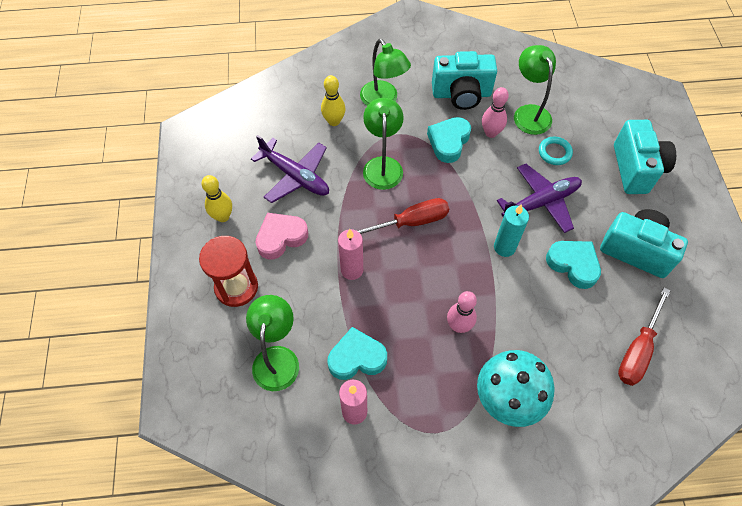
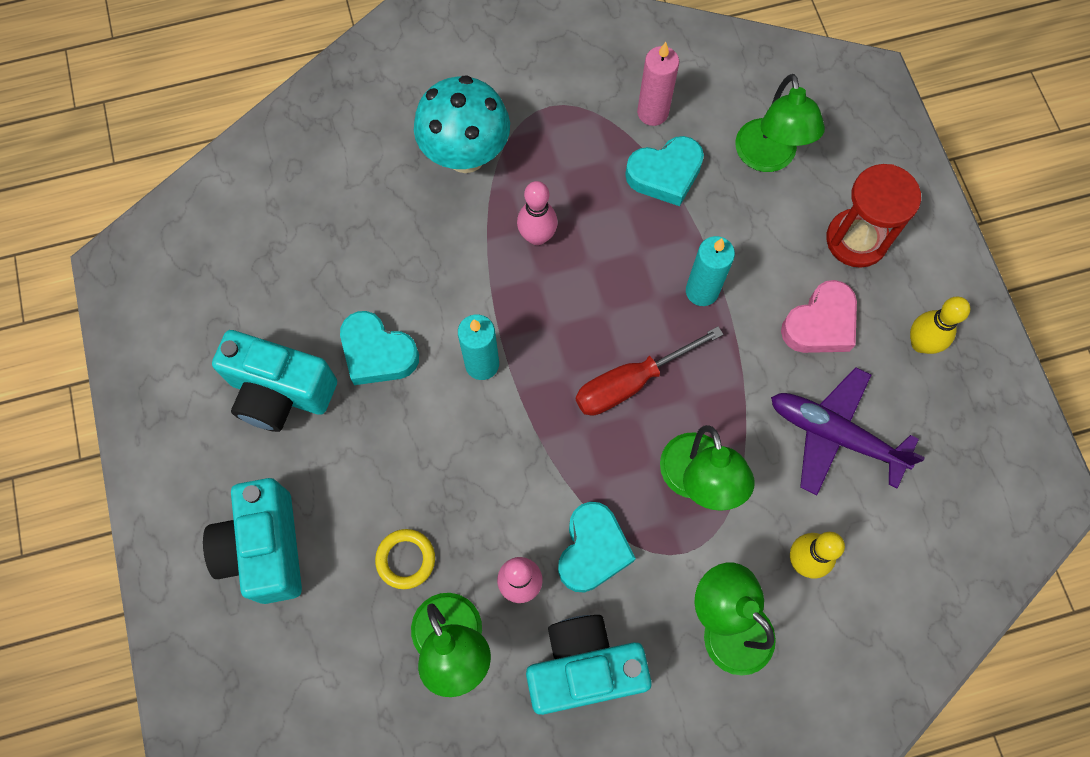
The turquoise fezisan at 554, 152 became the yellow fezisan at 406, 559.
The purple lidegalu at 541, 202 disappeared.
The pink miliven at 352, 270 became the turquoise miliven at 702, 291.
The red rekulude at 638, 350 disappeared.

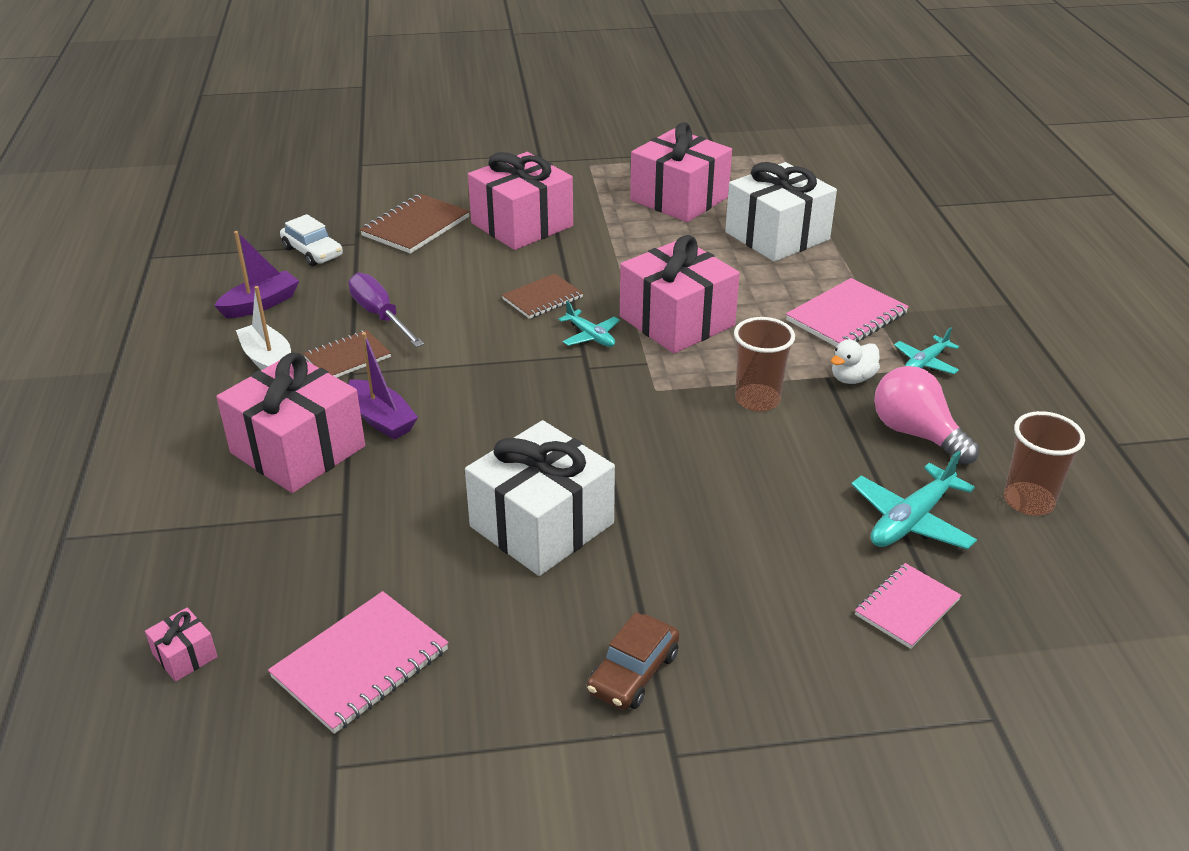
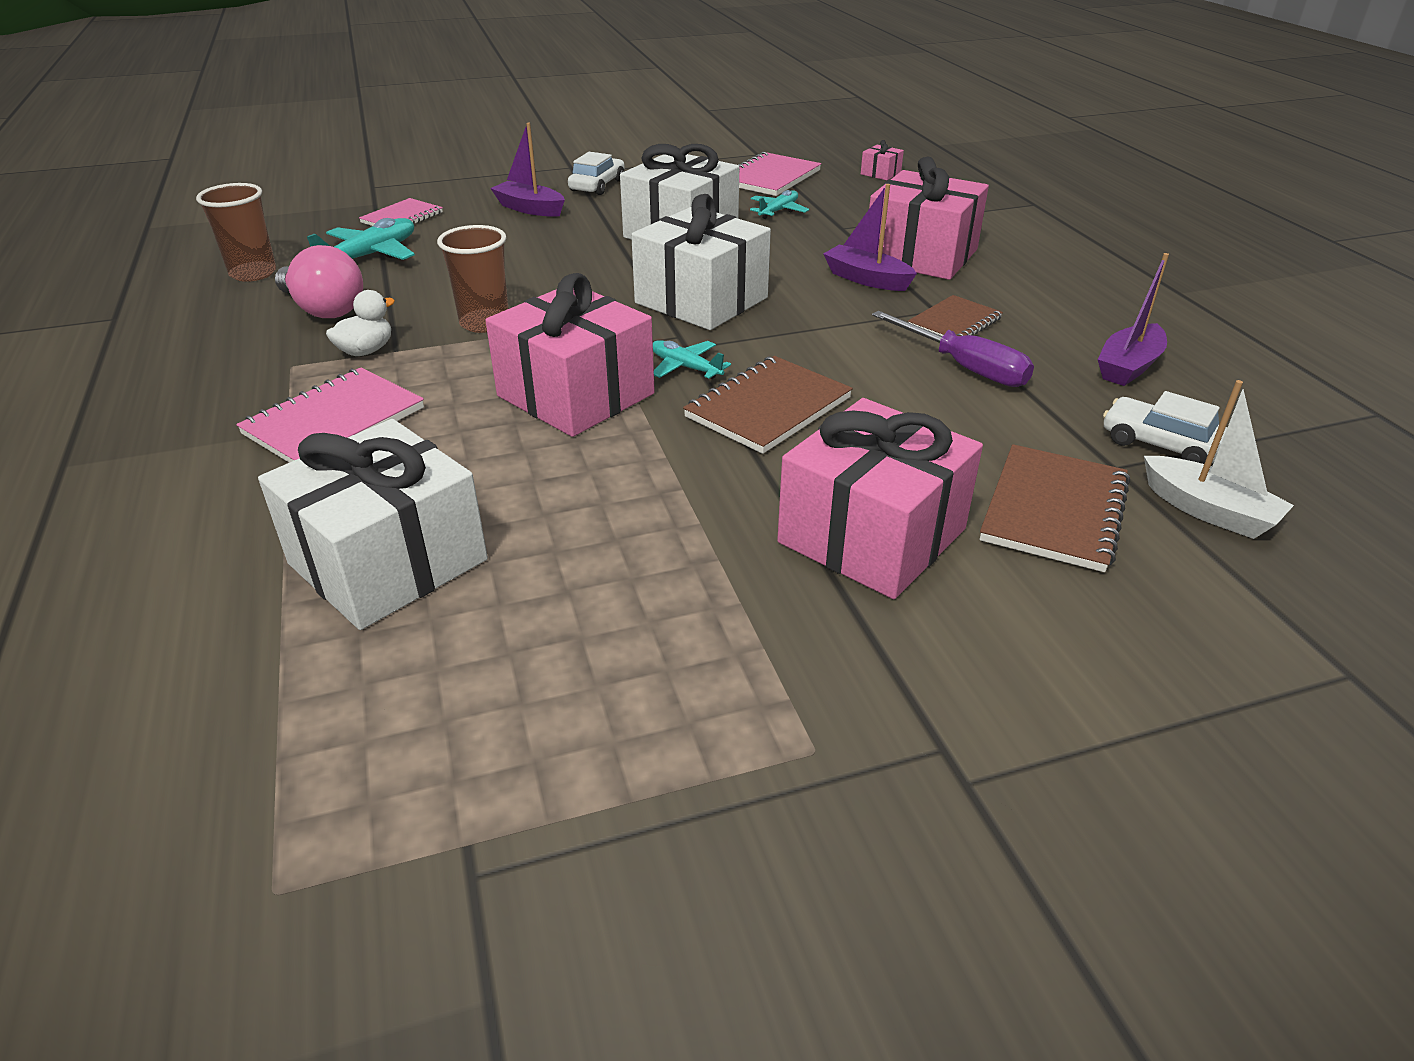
The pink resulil at 679, 199 disappeared.
The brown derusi at 542, 298 changed to 1.51 times the size.
The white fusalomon moved from 268, 360 to 1208, 511.
The turquoise lidegalu moved from 925, 363 to 778, 211.
The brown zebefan at 633, 672 became the white zebefan at 597, 185.
The purple fusalomon at 530, 209 appeared.
The white resulil at 701, 300 appeared.

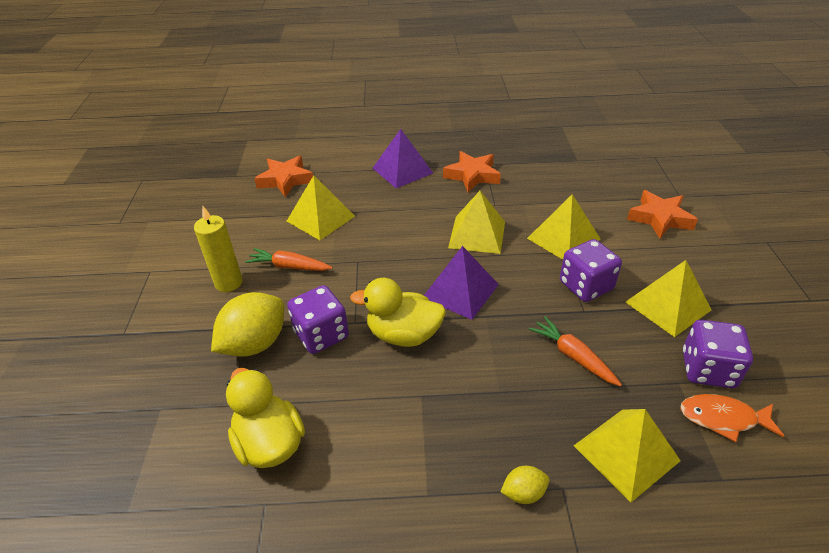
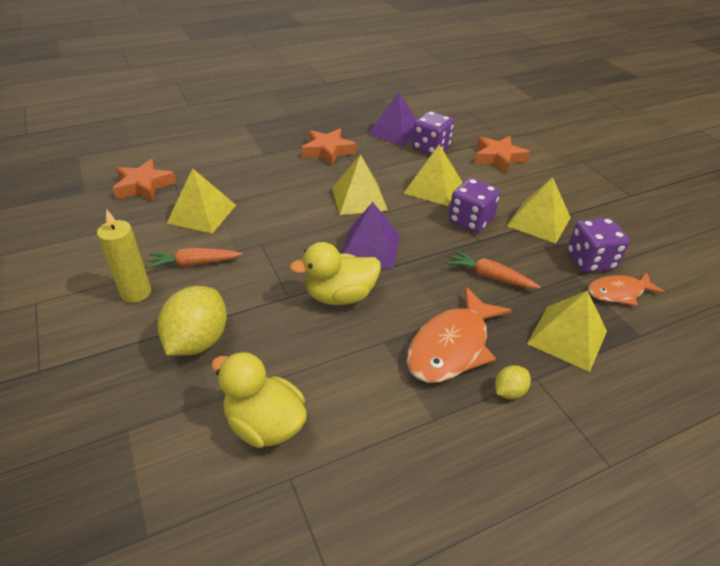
The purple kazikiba moved from 402, 170 to 395, 132.
The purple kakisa moved from 321, 335 to 431, 148.
The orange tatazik at 452, 346 appeared.

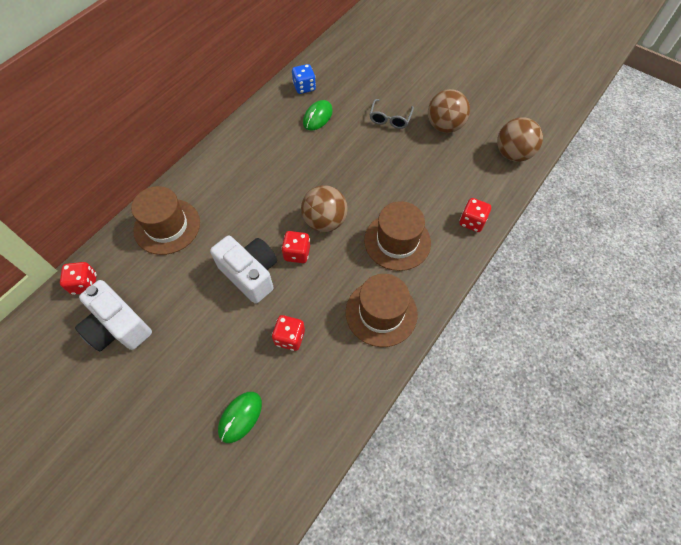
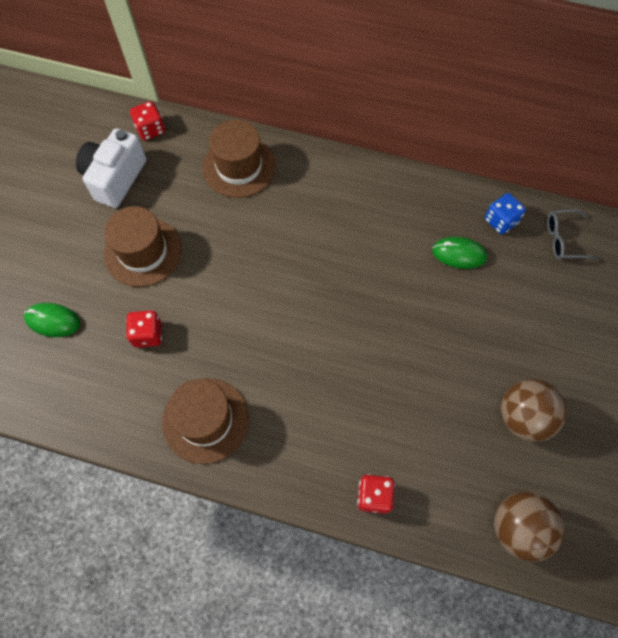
The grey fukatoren moved from 390, 119 to 564, 240.
The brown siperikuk at 324, 221 disappeared.
The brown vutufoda moved from 397, 241 to 143, 252.
The red kakisa at 297, 253 disappeared.
The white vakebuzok at 250, 274 disappeared.

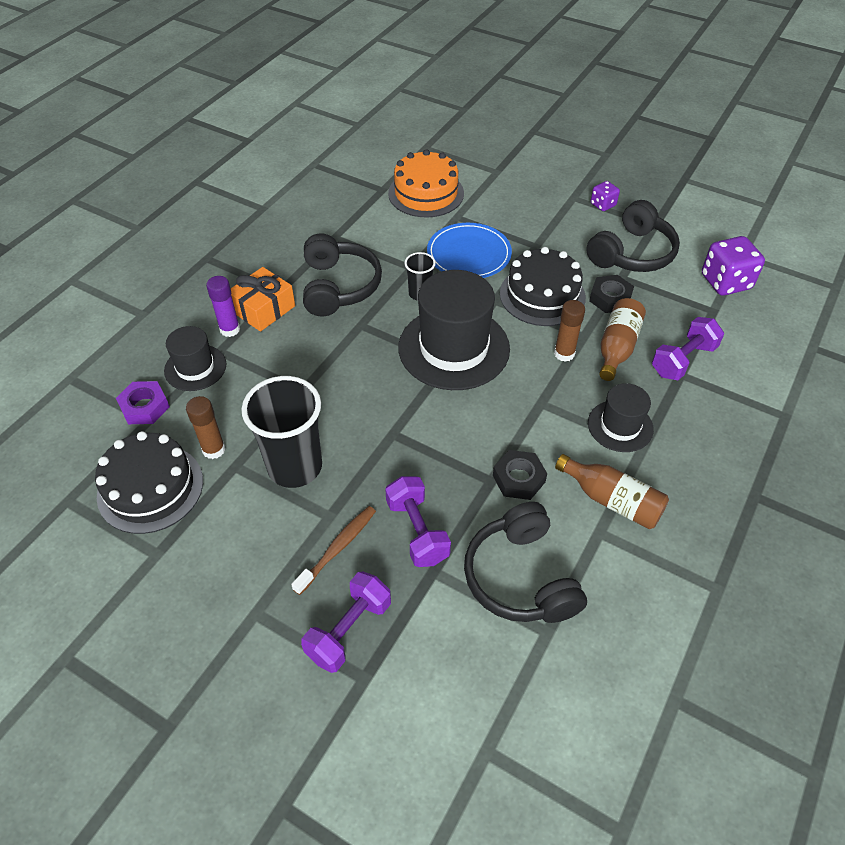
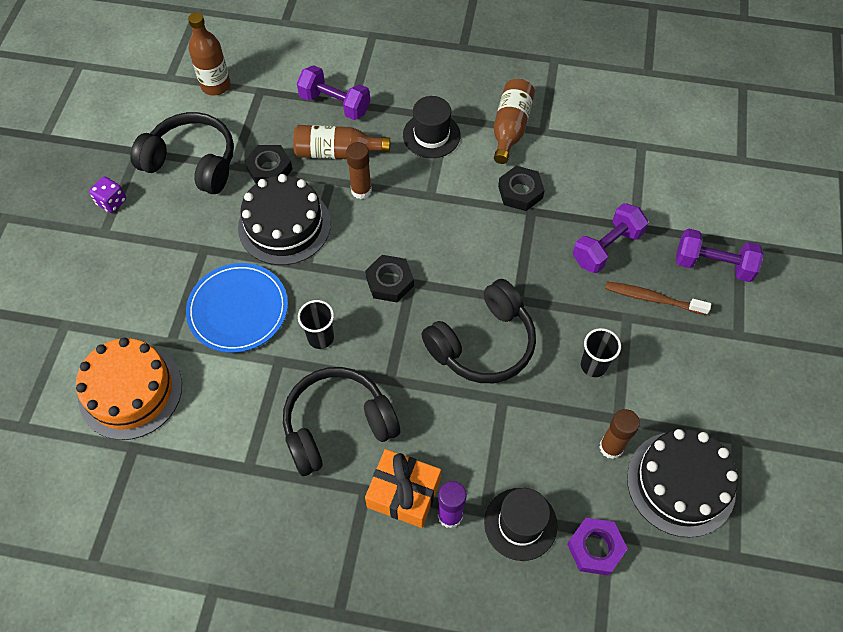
The purple kakisa at 725, 282 was replaced by the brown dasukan at 215, 85.
The black vutufoda at 454, 348 was replaced by the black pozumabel at 389, 282.
The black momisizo at 295, 467 changed to 0.50 times the size.
The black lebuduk moved from 520, 577 to 483, 343.

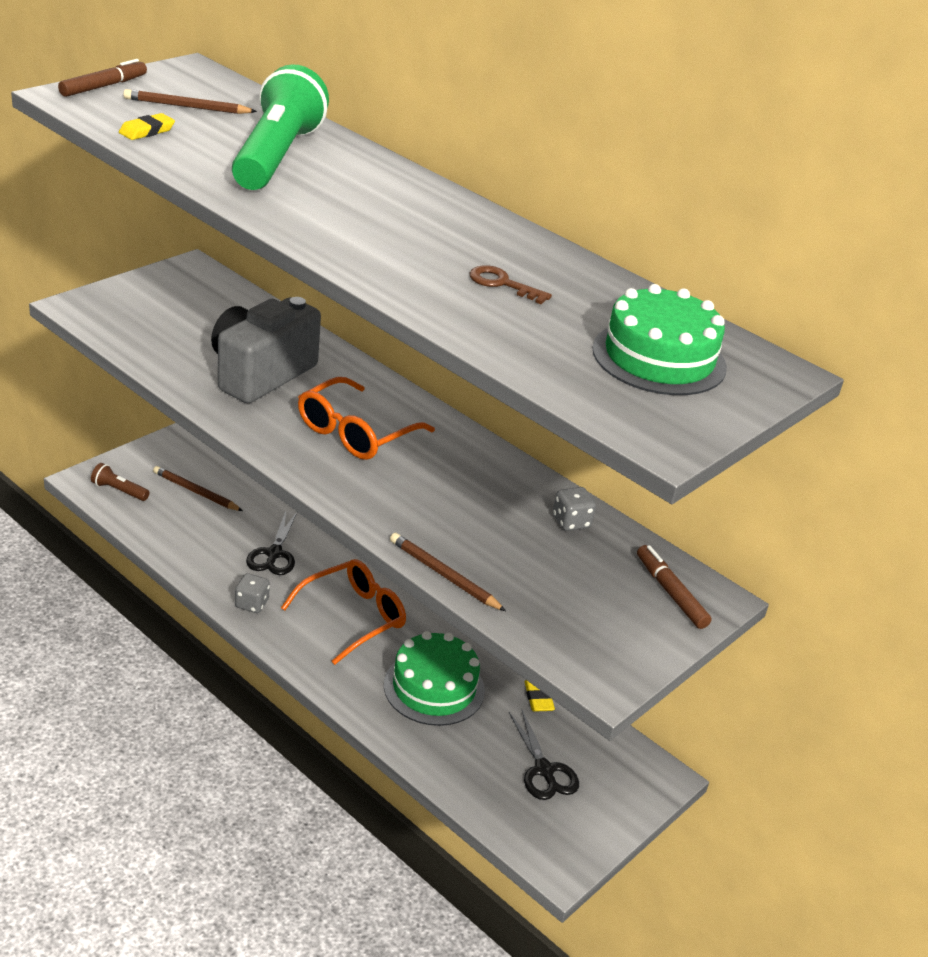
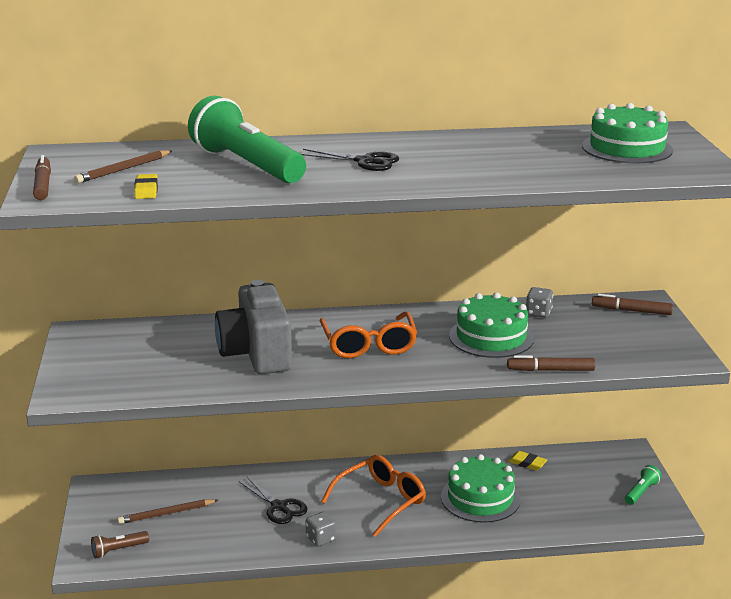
The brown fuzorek at 502, 284 disappeared.
The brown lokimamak at 444, 575 was replaced by the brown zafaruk at 550, 370.
The orange fukatoren at 353, 617 turned 45 degrees clockwise.
The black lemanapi moved from 544, 770 to 365, 162.
The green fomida at 491, 337 appeared.
The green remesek at 641, 492 appeared.

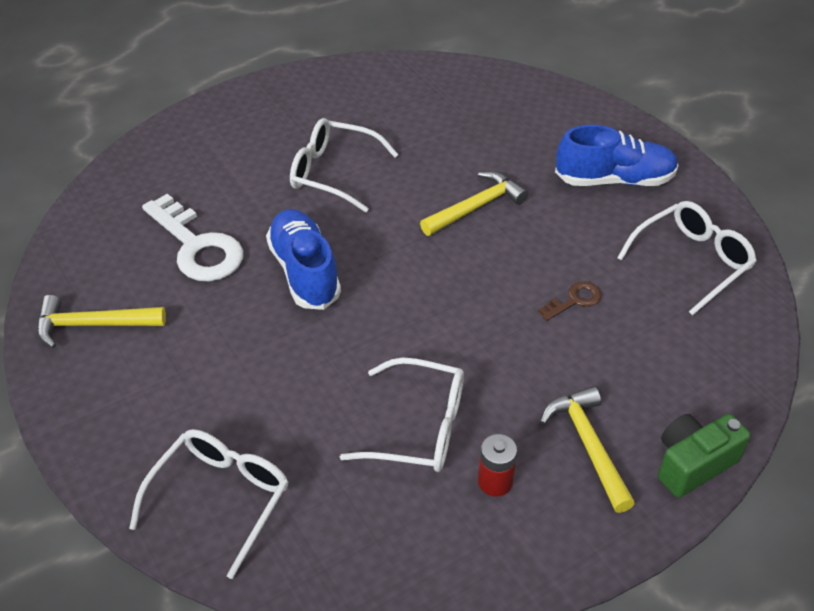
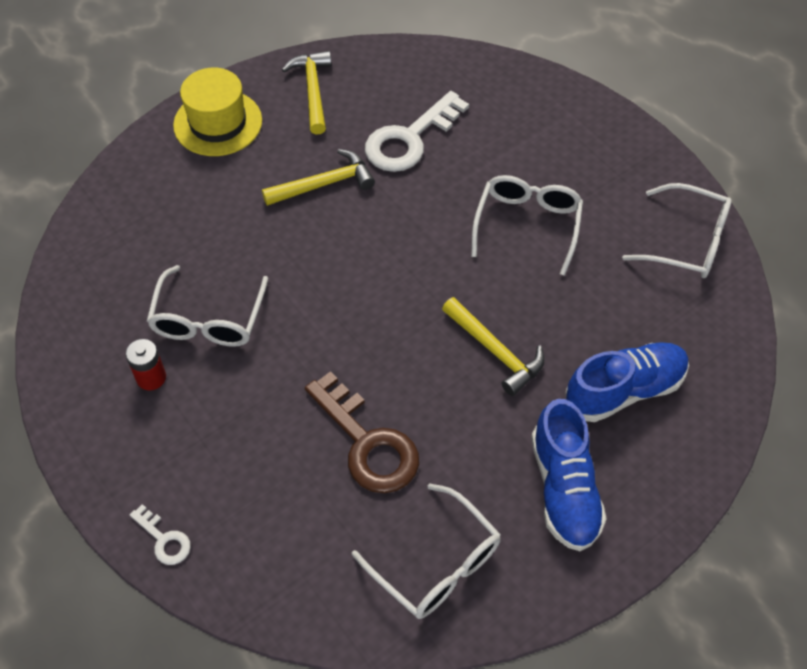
The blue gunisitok moved from 304, 272 to 624, 390.
The brown fuzorek at 574, 300 changed to 2.07 times the size.
The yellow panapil moved from 588, 445 to 324, 184.
The green vakebuzok at 693, 464 was replaced by the white fuzorek at 164, 539.
The white fukatoren moved from 221, 498 to 687, 242.
The yellow vutufoda at 218, 123 appeared.

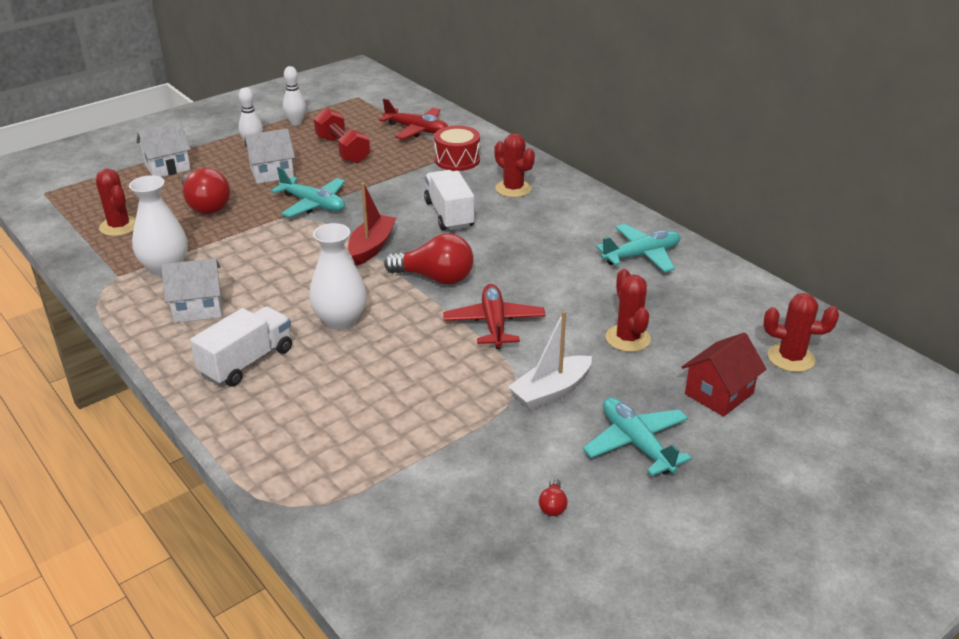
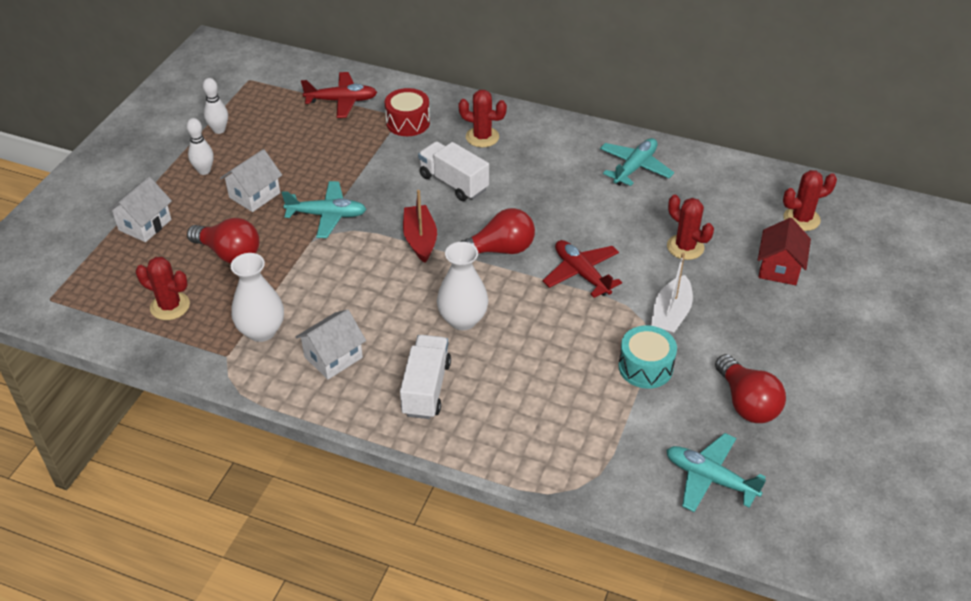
The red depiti at 343, 150 disappeared.
The turquoise lidegalu moved from 636, 443 to 710, 478.
The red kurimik at 553, 505 changed to 2.36 times the size.
The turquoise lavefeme at 645, 367 appeared.

